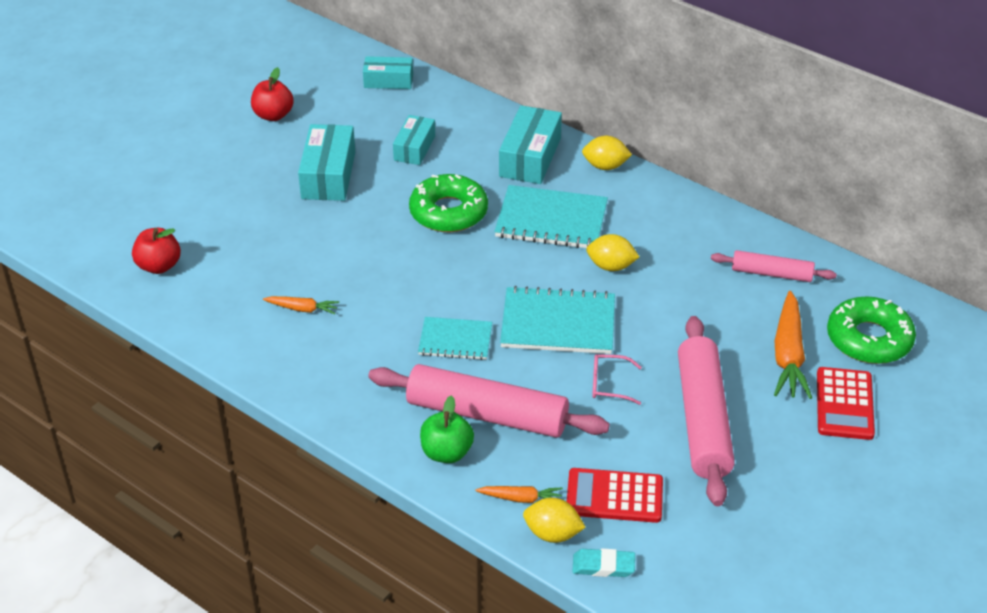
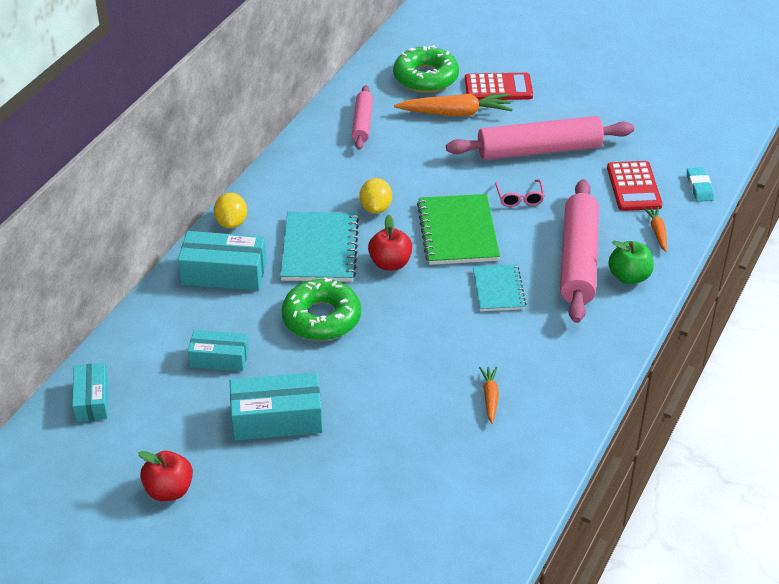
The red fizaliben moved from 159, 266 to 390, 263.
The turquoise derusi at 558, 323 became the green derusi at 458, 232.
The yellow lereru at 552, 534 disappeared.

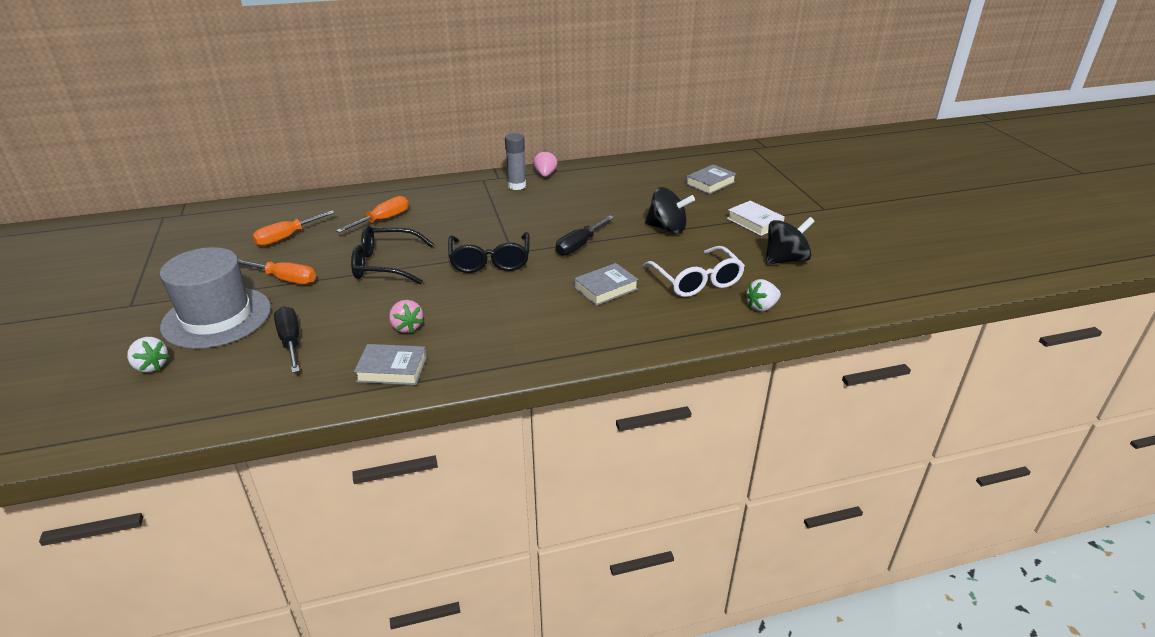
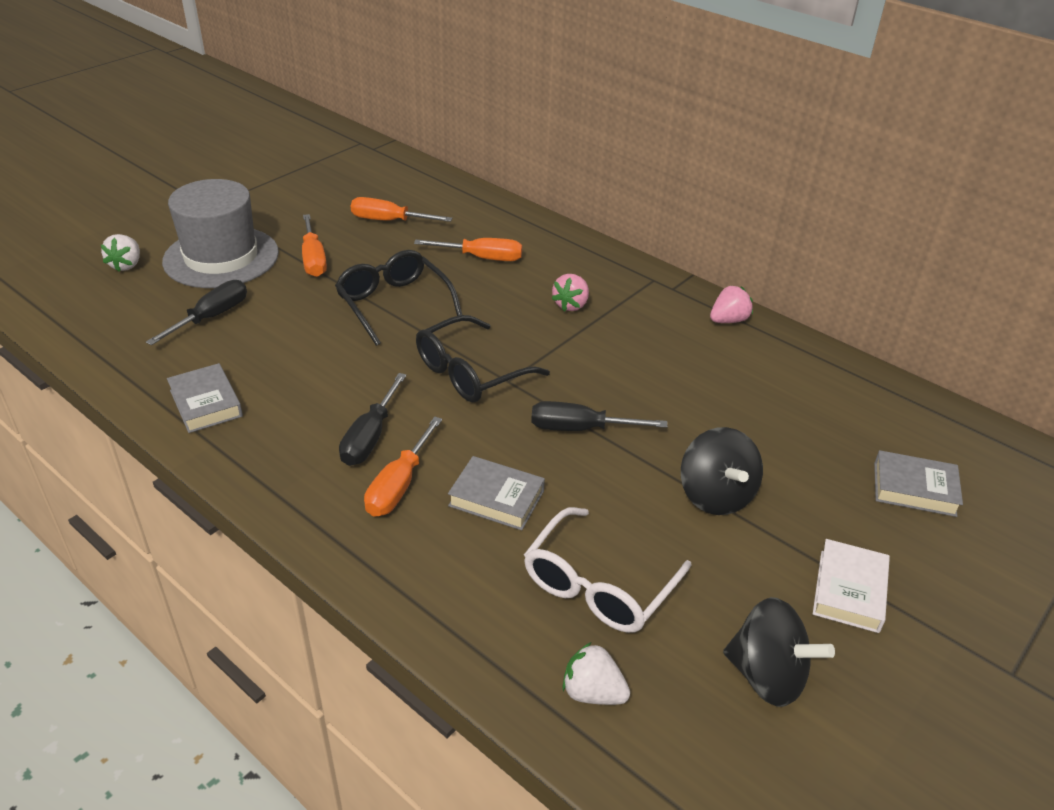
The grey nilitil at 516, 186 disappeared.
The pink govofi moved from 406, 327 to 571, 305.
The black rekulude at 370, 436 appeared.
The orange rekulude at 399, 484 appeared.

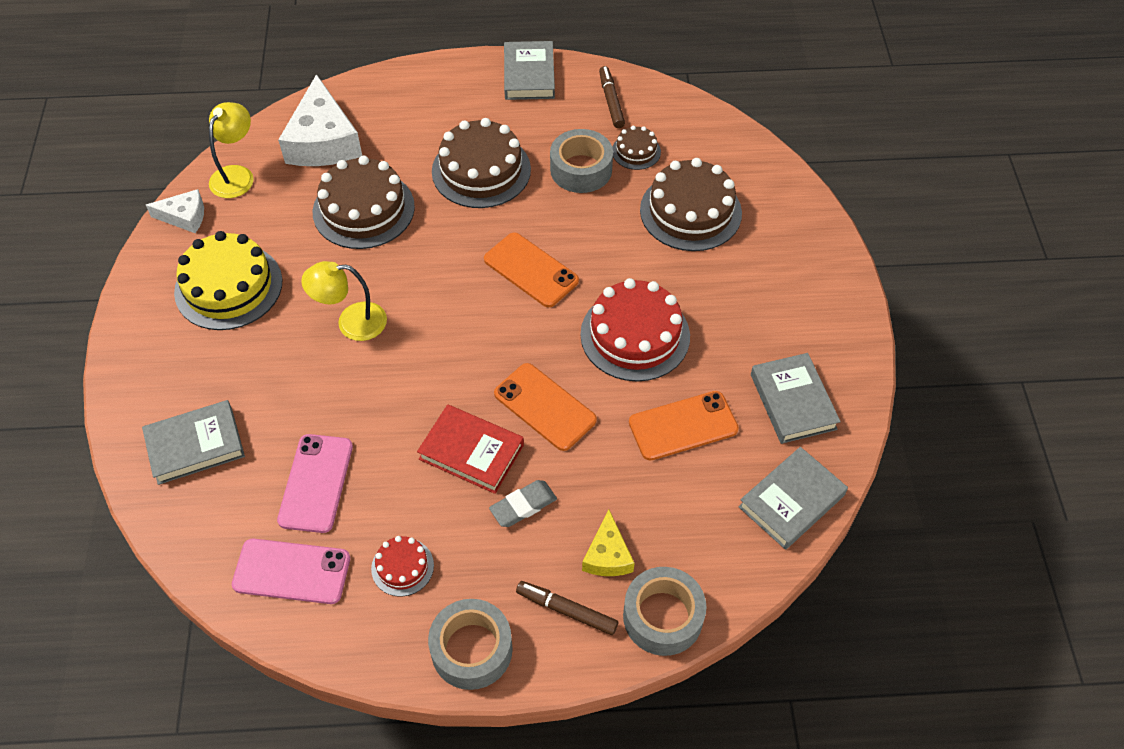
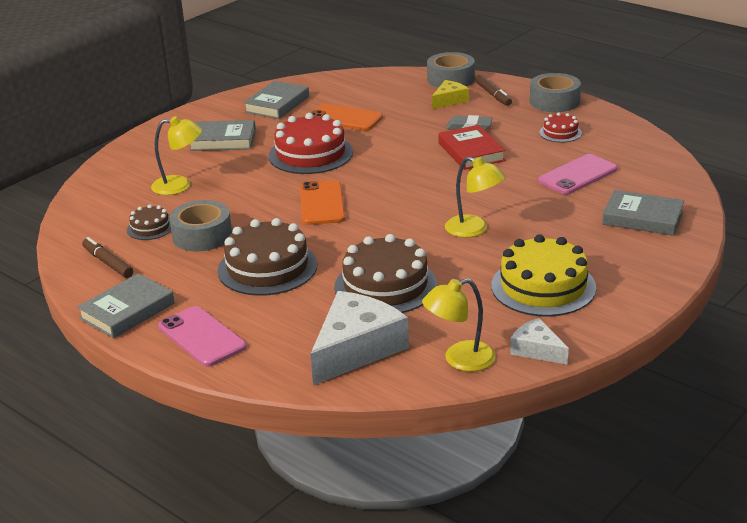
The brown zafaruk at 611, 101 turned 105 degrees clockwise.
The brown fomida at 690, 211 was replaced by the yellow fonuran at 180, 185.
The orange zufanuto at 545, 407 disappeared.
The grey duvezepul moved from 791, 501 to 223, 140.
The pink zufanuto moved from 291, 572 to 202, 337.

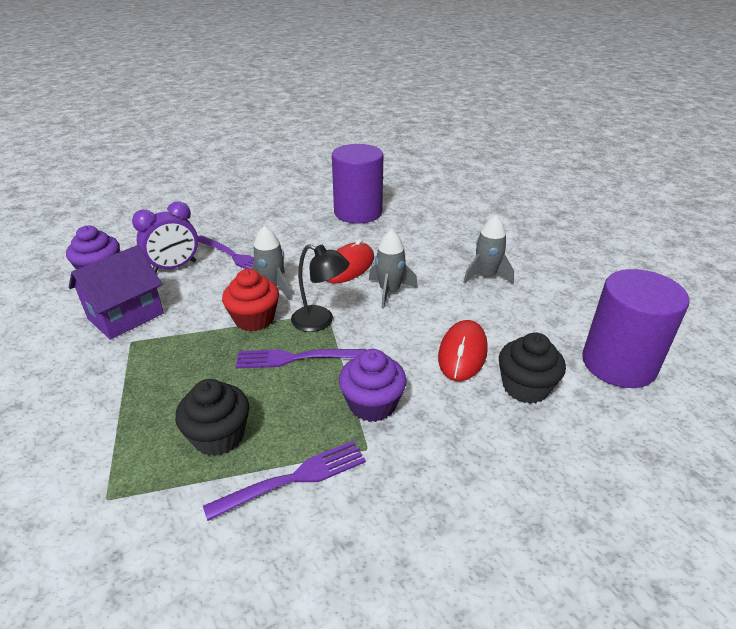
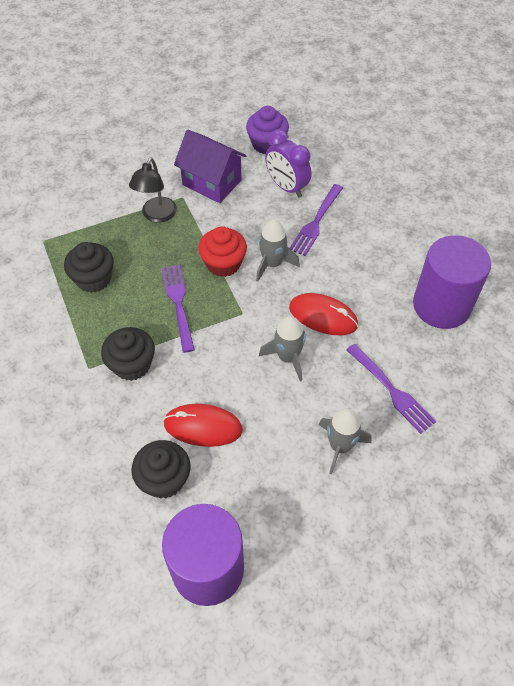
The black fonuran moved from 320, 321 to 157, 215.
The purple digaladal at 372, 404 became the black digaladal at 132, 365.
The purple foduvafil moved from 294, 478 to 391, 390.

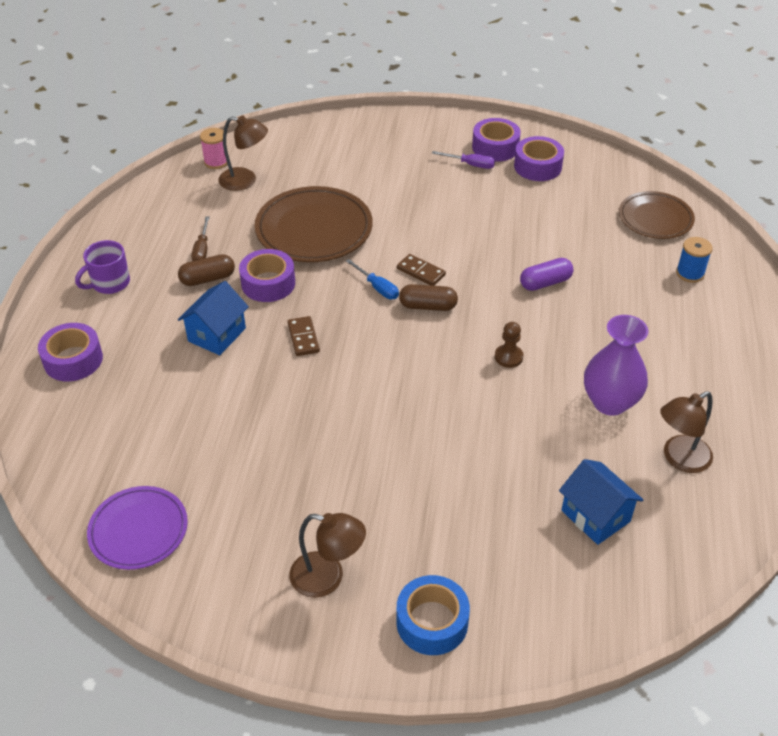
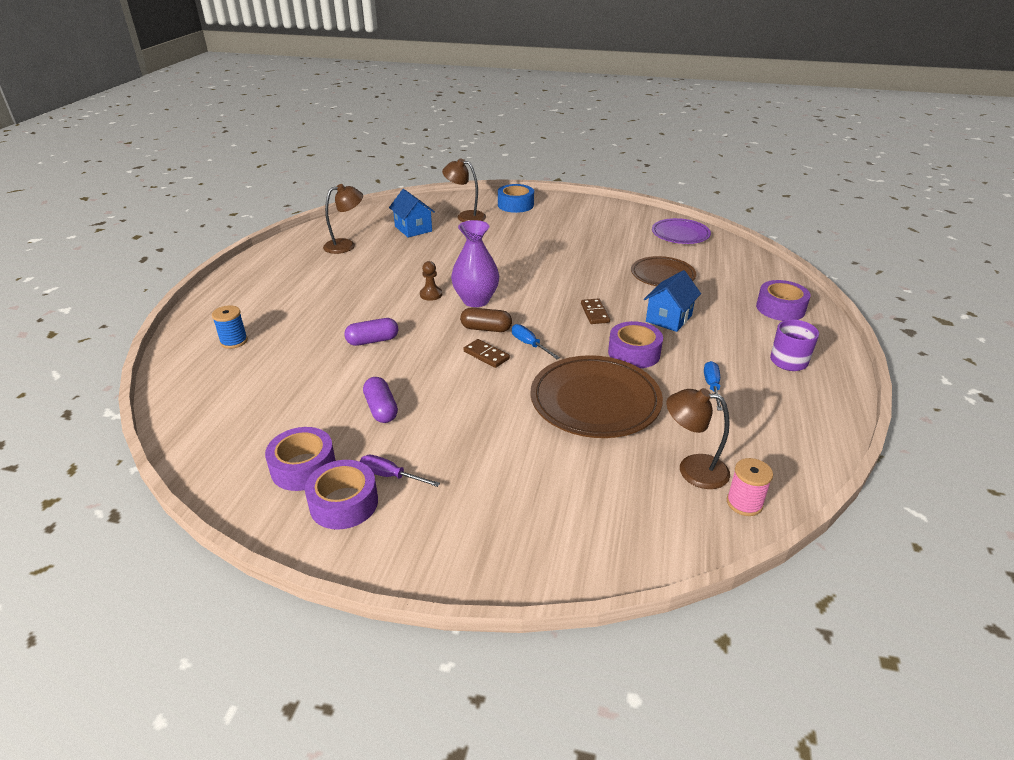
The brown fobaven moved from 655, 218 to 662, 275.
The brown rekulude at 202, 250 became the blue rekulude at 712, 386.
The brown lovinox at 208, 279 disappeared.
The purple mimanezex moved from 610, 402 to 476, 300.
The brown fonuran moved from 327, 578 to 465, 216.
The purple lovinox at 381, 409 appeared.

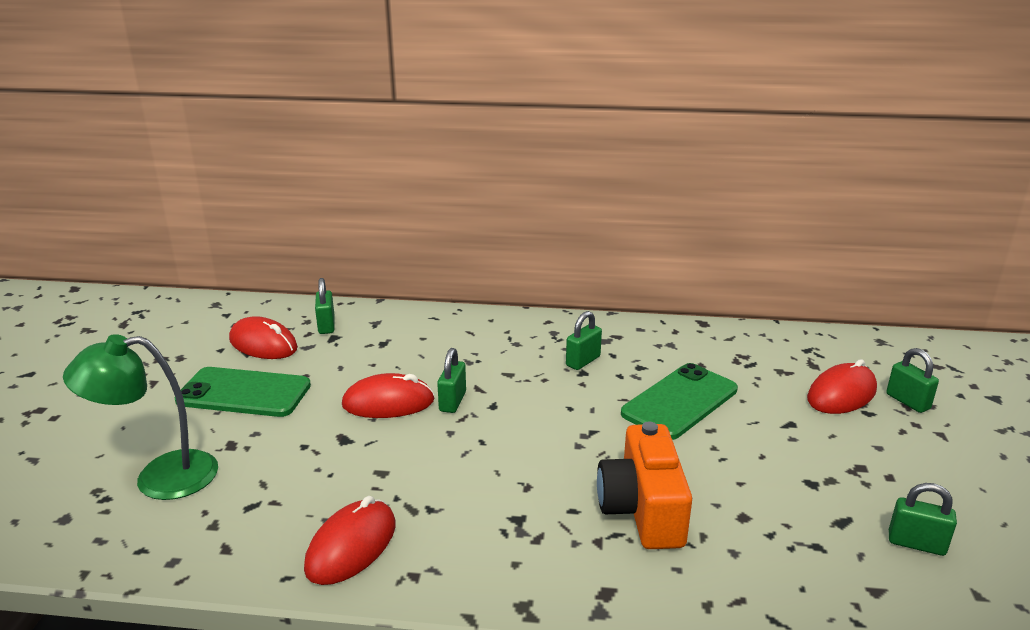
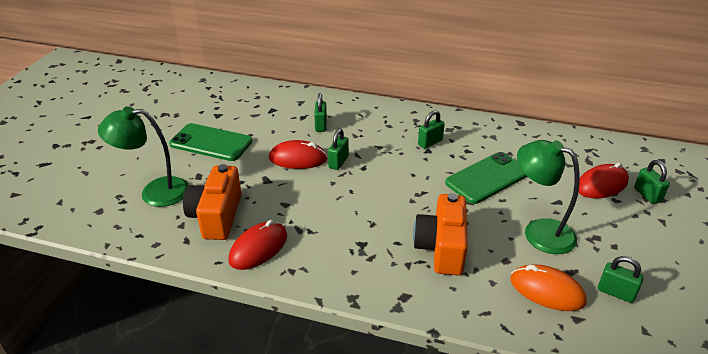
The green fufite moved from 326, 326 to 321, 125.
The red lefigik at 263, 344 disappeared.
The green fonuran at 539, 231 appeared.
The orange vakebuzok at 216, 216 appeared.
The orange lefigik at 547, 291 appeared.

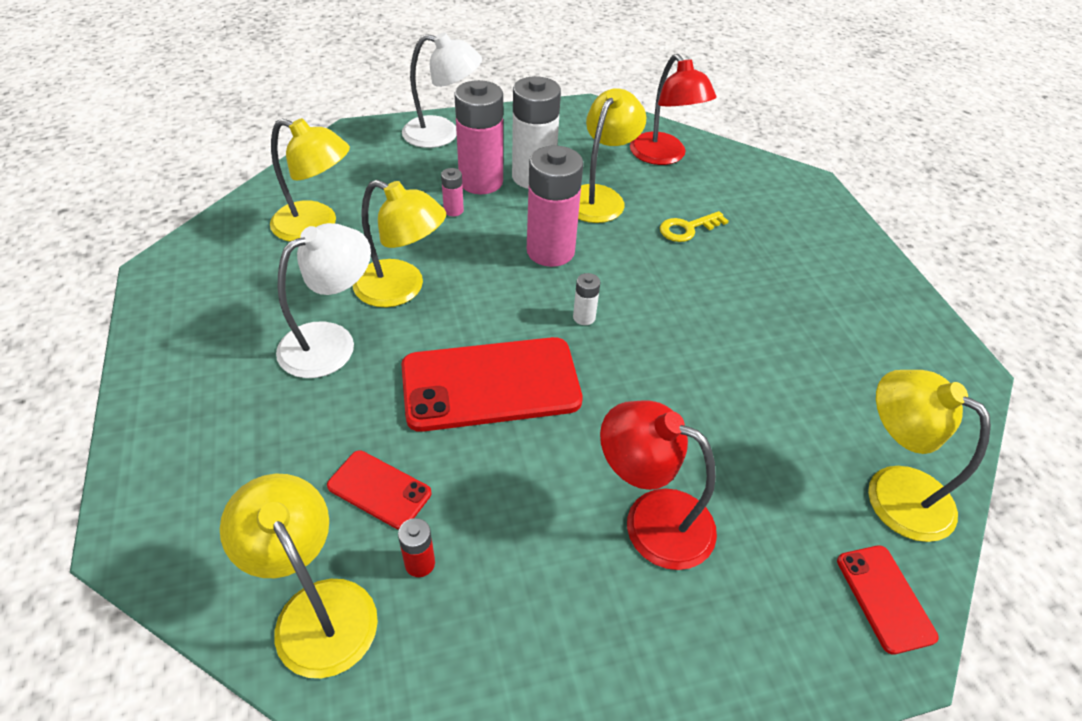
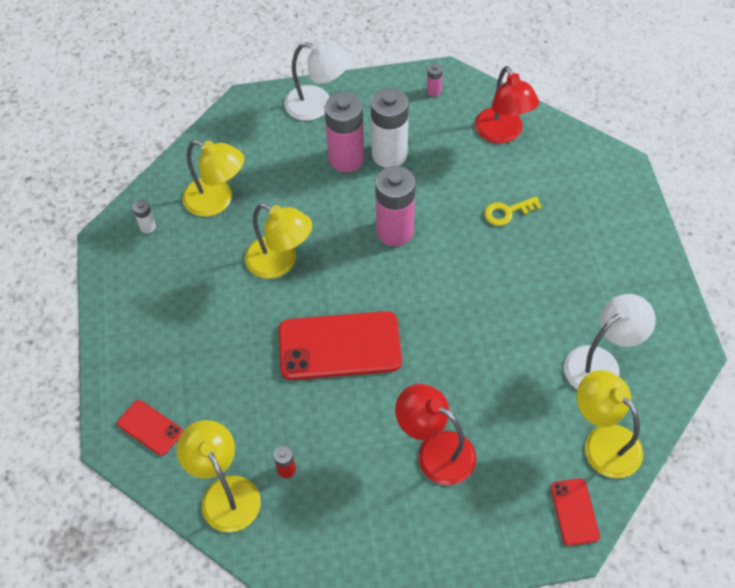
The yellow fonuran at 599, 197 disappeared.
The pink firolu moved from 453, 210 to 433, 91.
The white fonuran moved from 331, 342 to 600, 363.
The white firolu moved from 584, 317 to 148, 227.
The red zufanuto moved from 379, 489 to 150, 427.

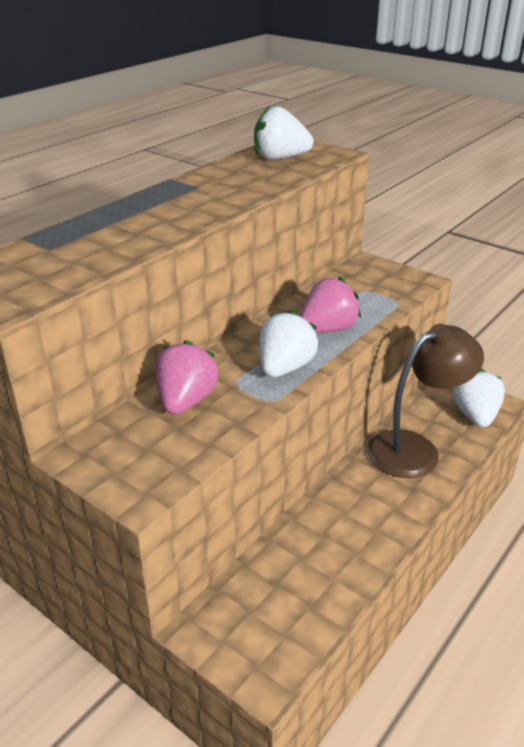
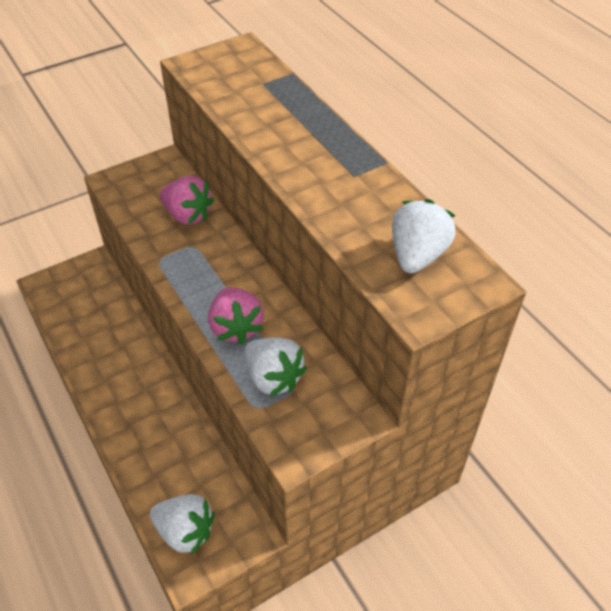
The white govofi moved from 285, 368 to 273, 378.
The brown fonuran at 415, 449 disappeared.

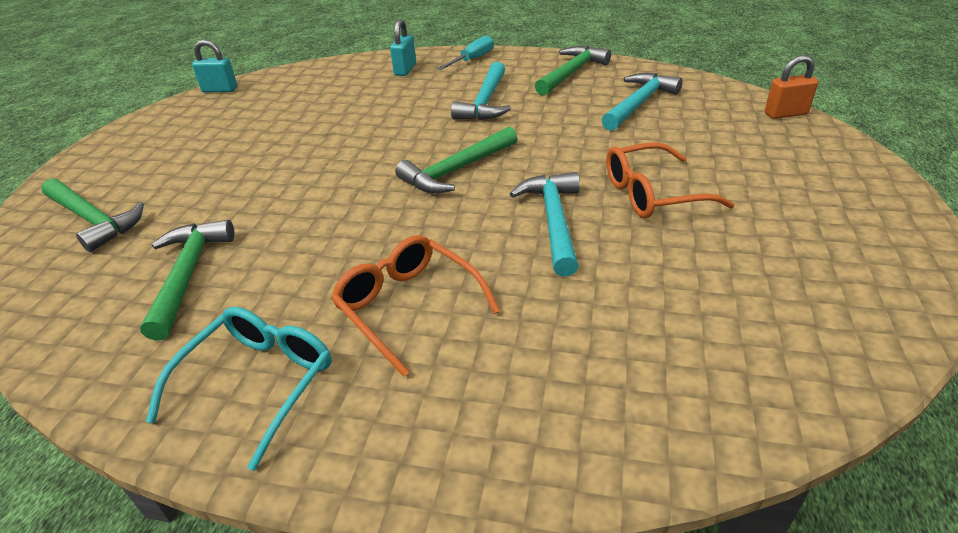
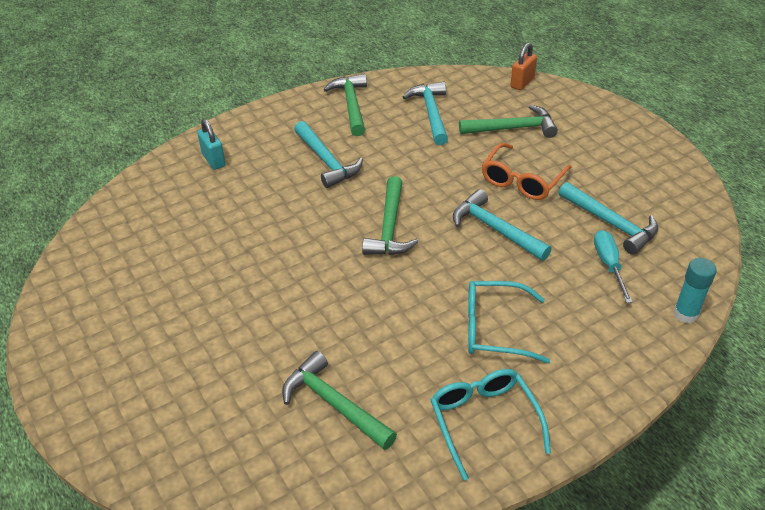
The turquoise rekulude moved from 472, 60 to 609, 265.
The turquoise fufite at 220, 90 disappeared.
The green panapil moved from 94, 220 to 513, 128.
The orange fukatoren at 408, 306 became the turquoise fukatoren at 494, 329.
The turquoise panapil at 611, 223 appeared.
The turquoise nilitil at 685, 314 appeared.

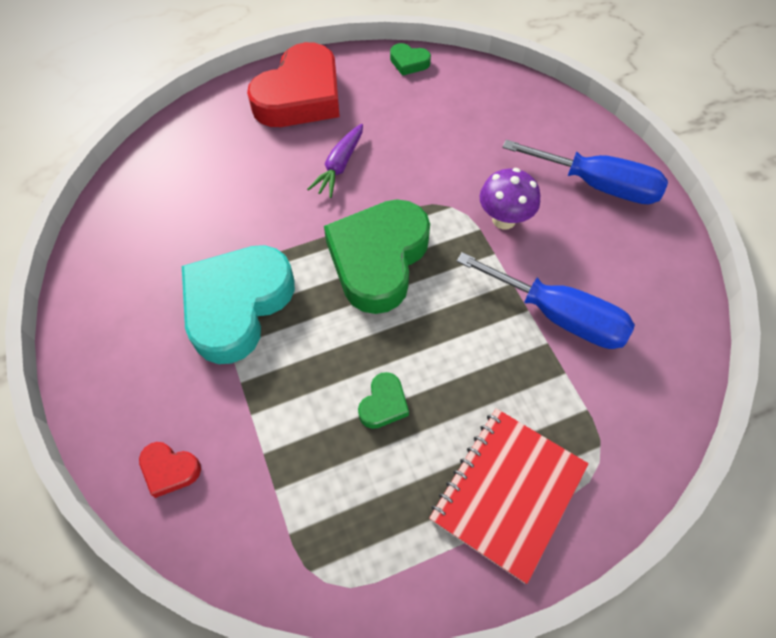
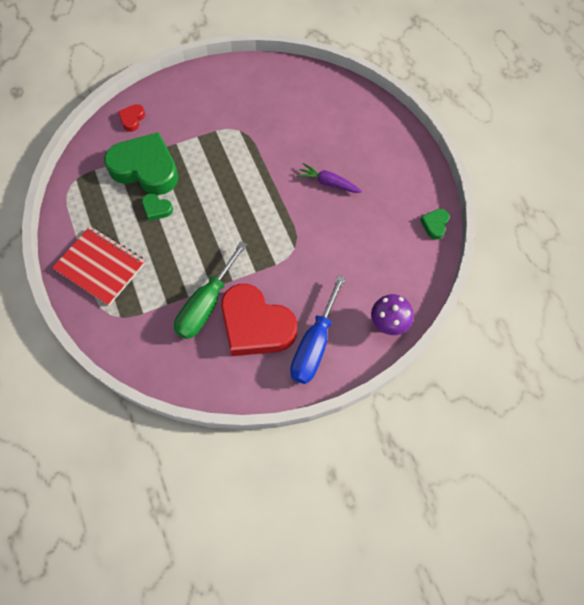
The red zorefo moved from 300, 96 to 256, 325.
The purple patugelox moved from 504, 219 to 388, 323.
The green zorefo moved from 378, 259 to 146, 168.
The turquoise zorefo at 237, 306 disappeared.
The blue rekulude at 558, 316 became the green rekulude at 206, 305.

